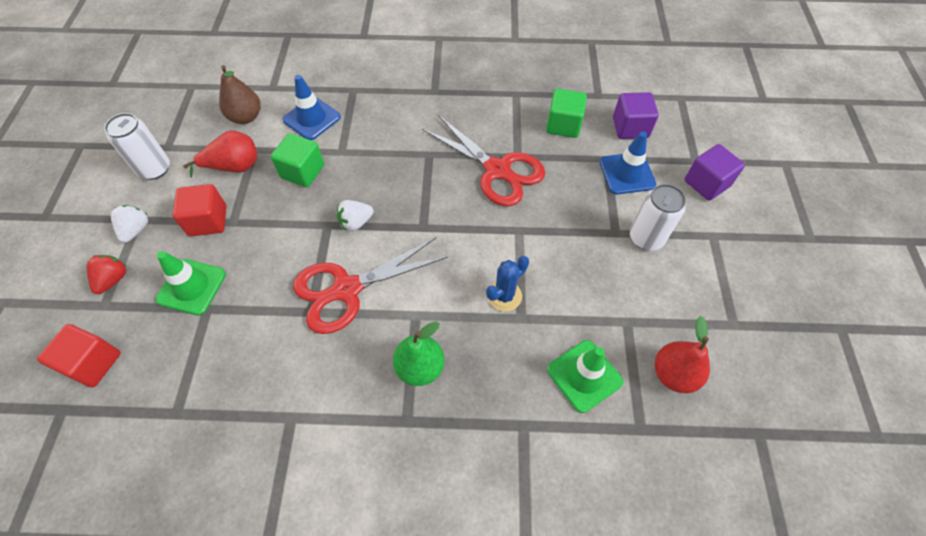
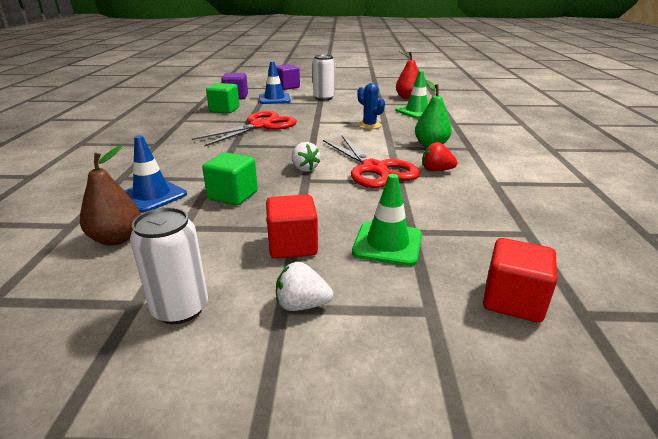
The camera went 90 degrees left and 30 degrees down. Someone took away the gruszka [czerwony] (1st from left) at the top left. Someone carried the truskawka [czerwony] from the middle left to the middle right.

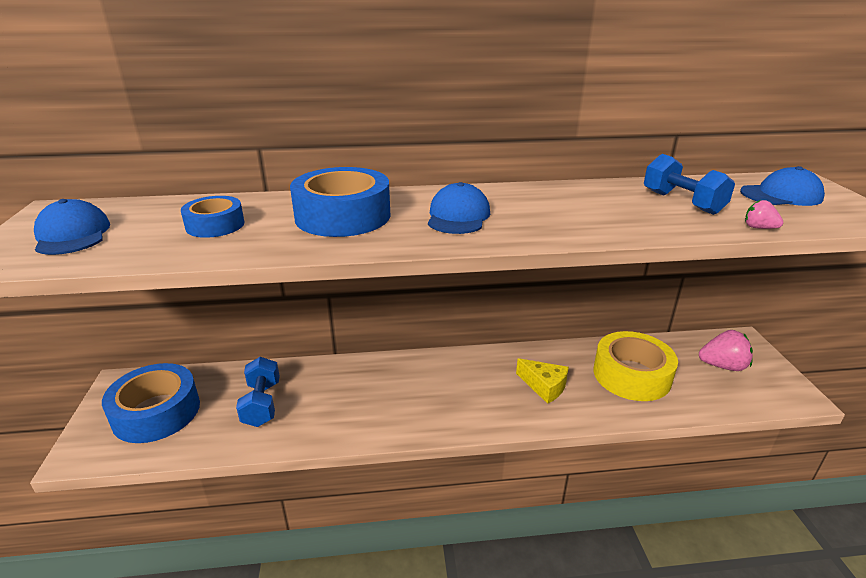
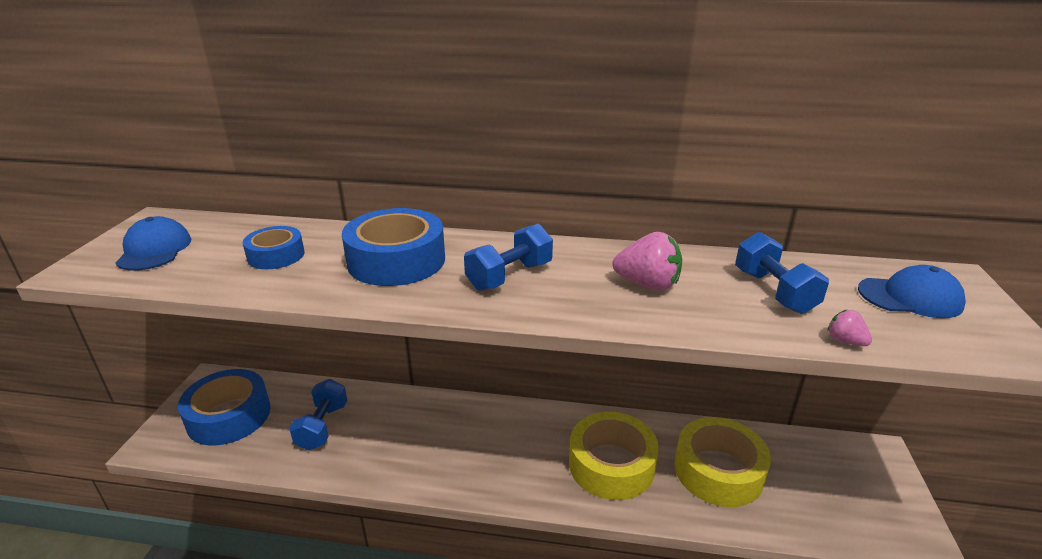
The camera went 15 degrees right and 0 degrees up. Someone swapped the czapka [niebieski] (2nd from left) at the centre for the hantel [niebieski] (2nd from left) at the centre. Someone carried the truskawka [różowy] (1st from left) from the middle right to the centre. Someone swapped the ser [żółty] at the centre for the taśma klejąca [żółty] (1st from left) at the bottom centre.

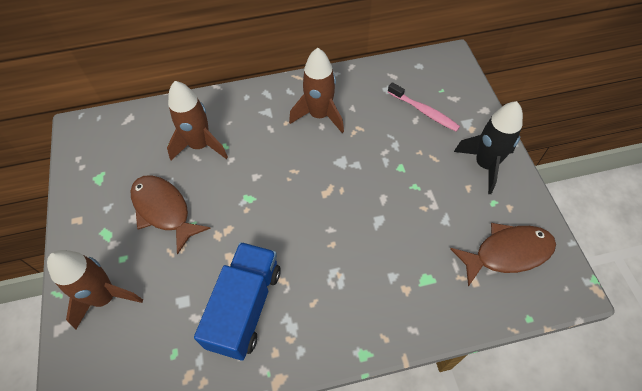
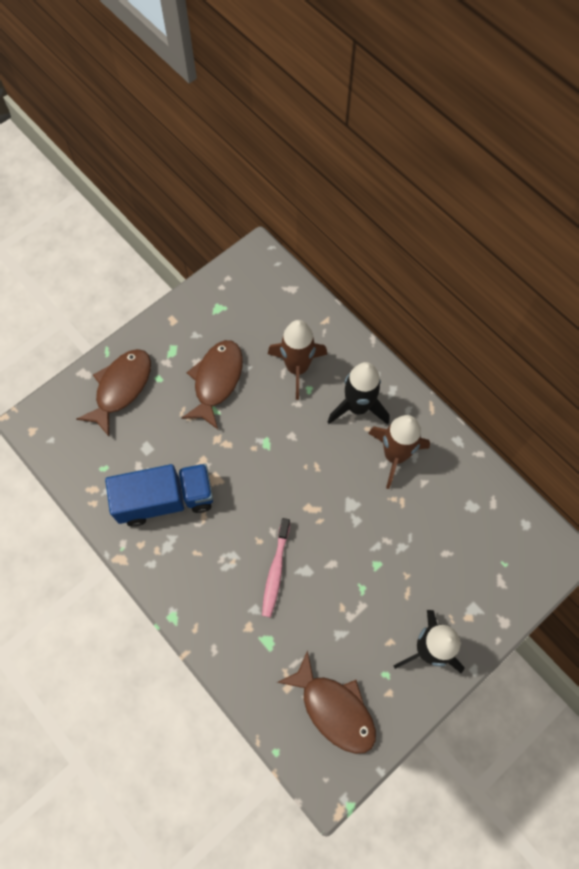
The camera went 60 degrees right and 10 degrees up. Someone carried the szczoteczka do zębów [różowy] from the top centre to the centre. Someone swapped the rakieta [brązowy] (1st from left) at the bottom left for the ryba [brązowy] (1st from left) at the middle left. Someone put down the rakieta [czarny] (1st from left) at the centre.

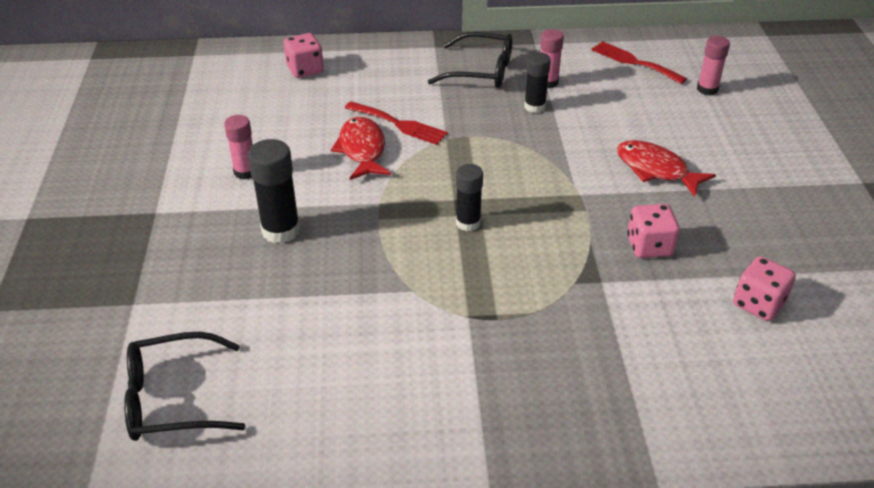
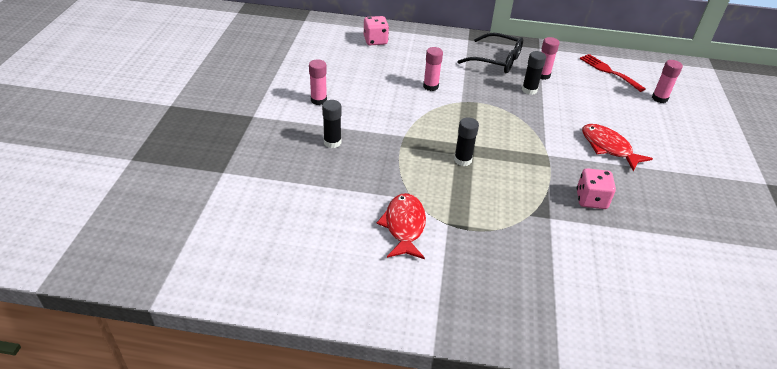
The camera went 10 degrees right and 0 degrees up. Someone swapped the widelec [czerwony] (1st from left) at the top centre for the klej w sztyfcie [różowy] (2nd from left) at the top centre. Someone carried the ryba [czerwony] (1st from left) from the top centre to the centre. Someone scaled the klej w sztyfcie [czarny] (1st from left) at the middle left by 0.66. Someone took away the kostka do gry [różowy] (3rd from left) at the middle right. Someone took away the okulary [czarny] (1st from left) at the bottom left.

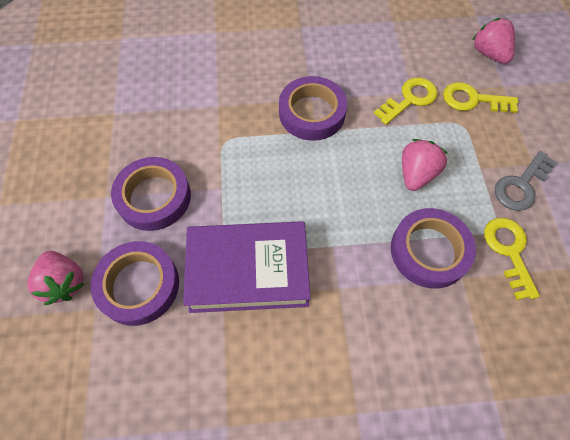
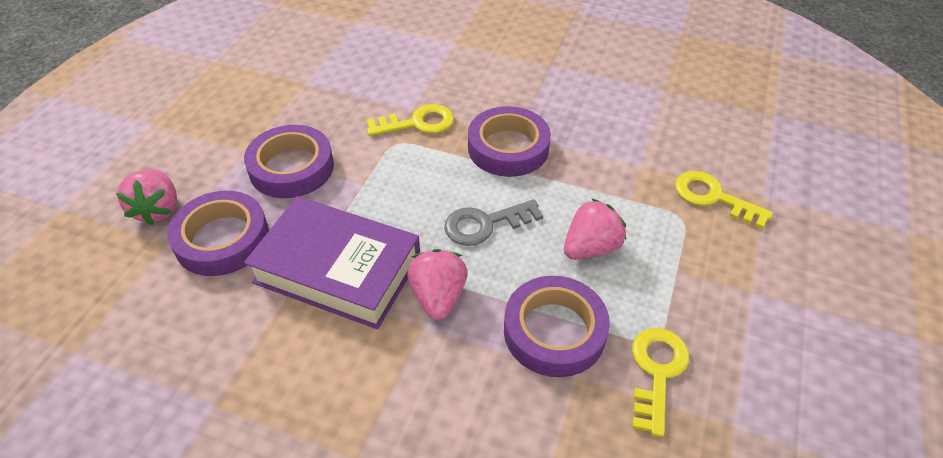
The camera went 25 degrees right and 15 degrees down. Someone carried the truskawka [różowy] (3rd from left in the first image) from the top right to the centre. Someone carried the klucz [żółty] (1st from left) from the top right to the top centre. Someone carried the klucz [szary] from the middle right to the centre.

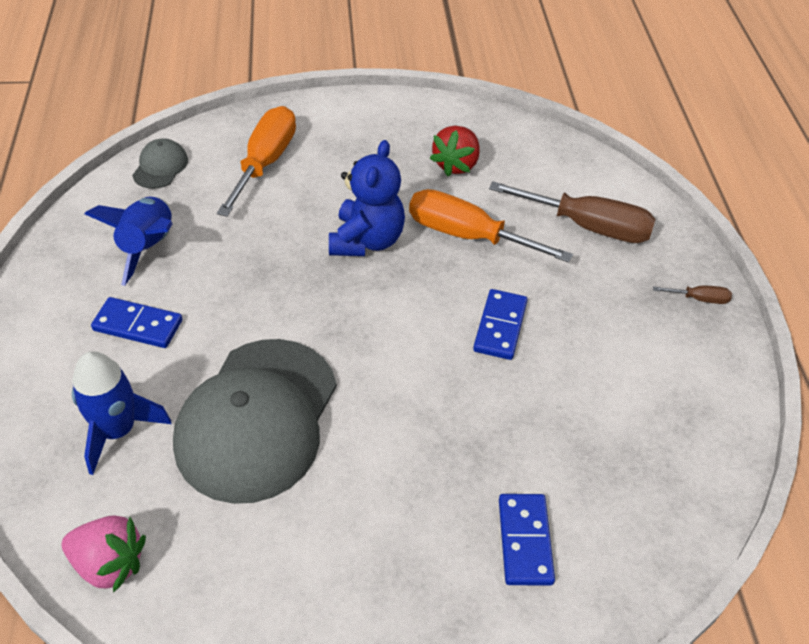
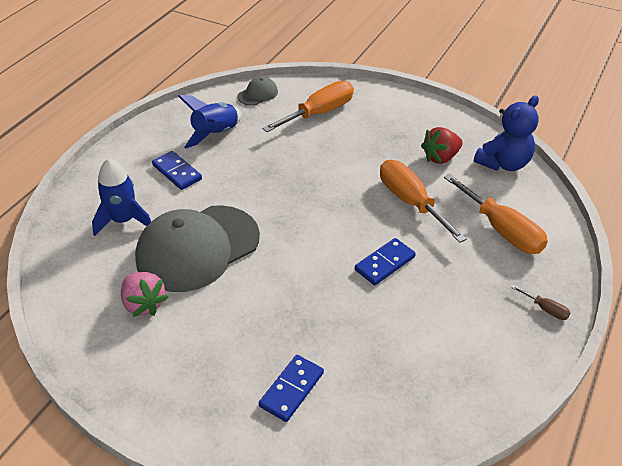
The camera went 35 degrees right and 5 degrees down. Someone carried the miś [niebieski] from the top centre to the top right. Someone repainted the śrubokręt [brązowy] (1st from left) at the top right, which became the śrubokręt [pomarańczowy] (3rd from left) at the middle right. Someone carried the truskawka [różowy] from the bottom left to the middle left.

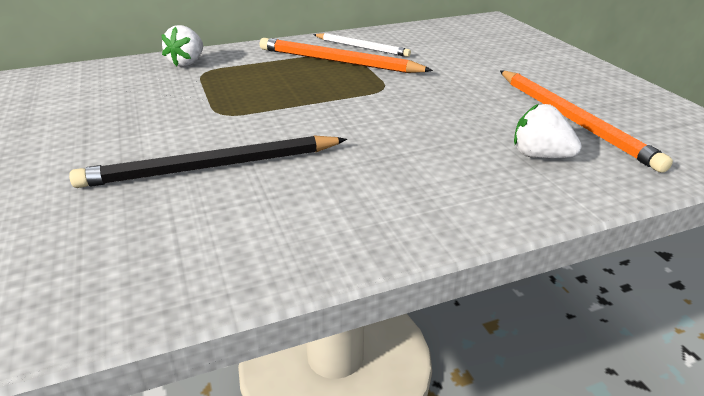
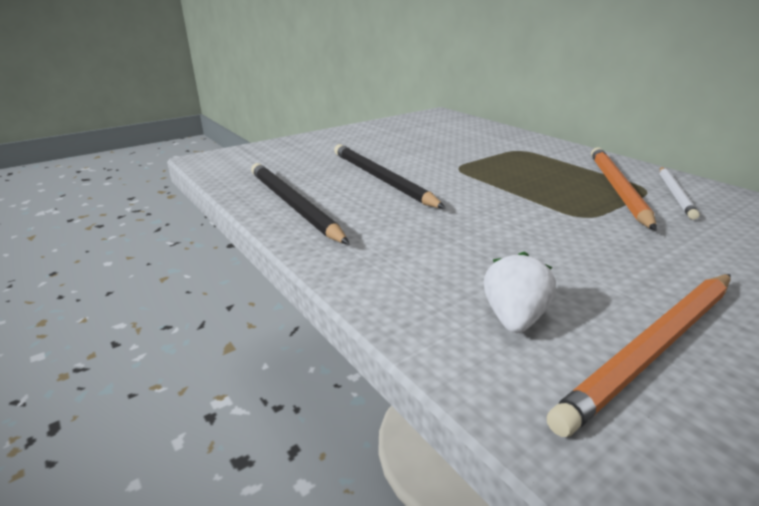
The camera went 75 degrees right and 5 degrees down. Someone took away the truskawka [biały] (1st from left) at the top left. Someone put down the ołówek [czarny] (1st from left) at the centre.

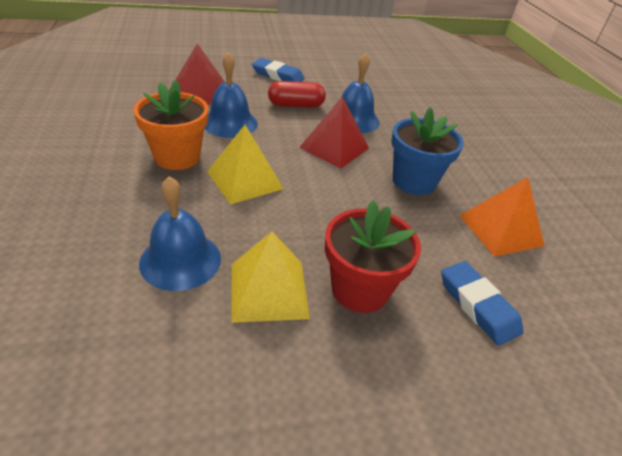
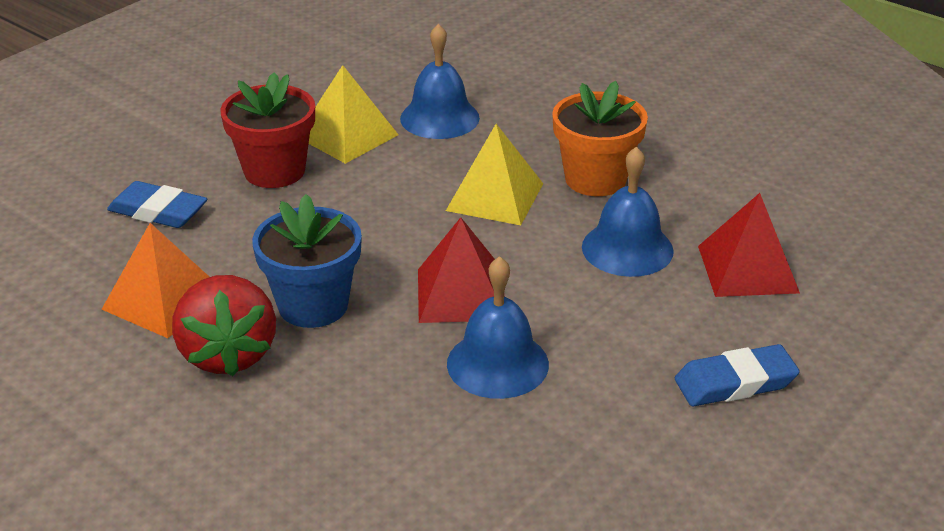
The camera went 145 degrees right and 5 degrees down. Someone took away the kapsułka [czerwony] at the top centre. Someone put down the truskawka [czerwony] at the middle left.

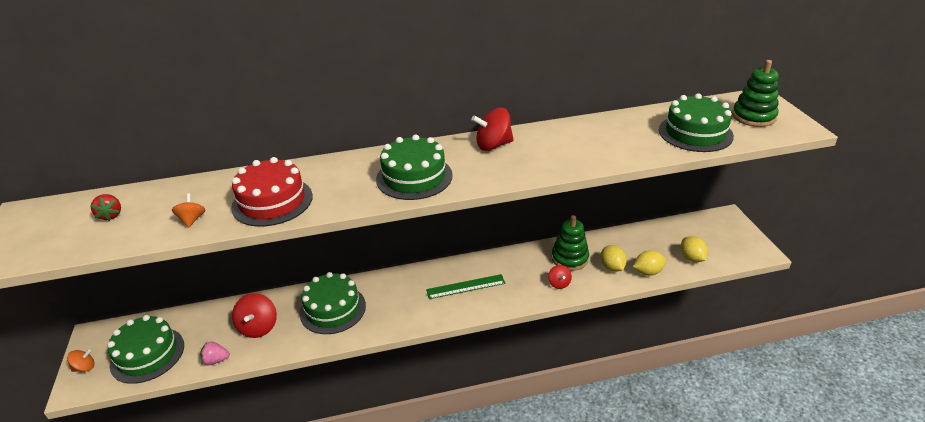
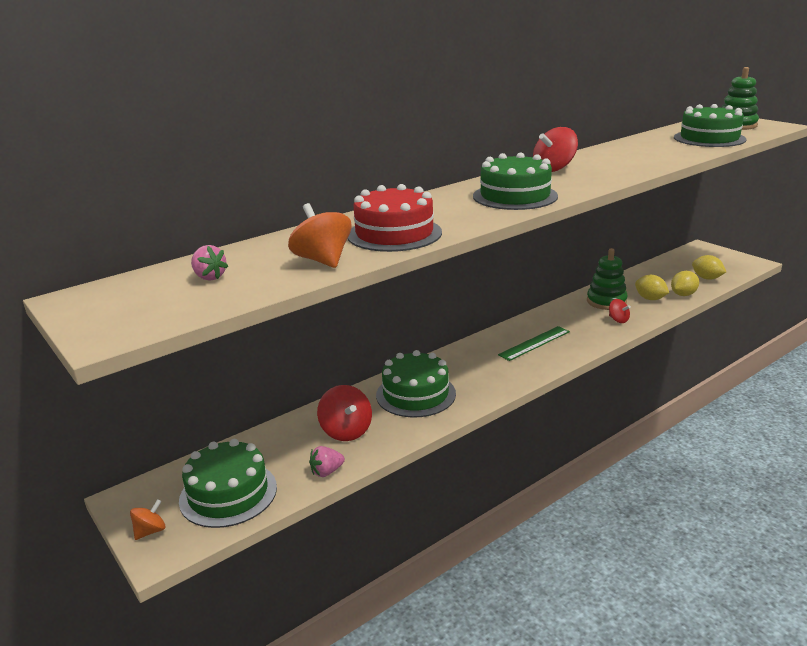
The camera went 25 degrees left and 10 degrees down. Someone scaled the bączek [pomarańczowy] (2nd from left) at the middle left by 1.73. Someone repainted the truskawka [czerwony] at the middle left, which became the truskawka [różowy] (1st from left) at the middle left.

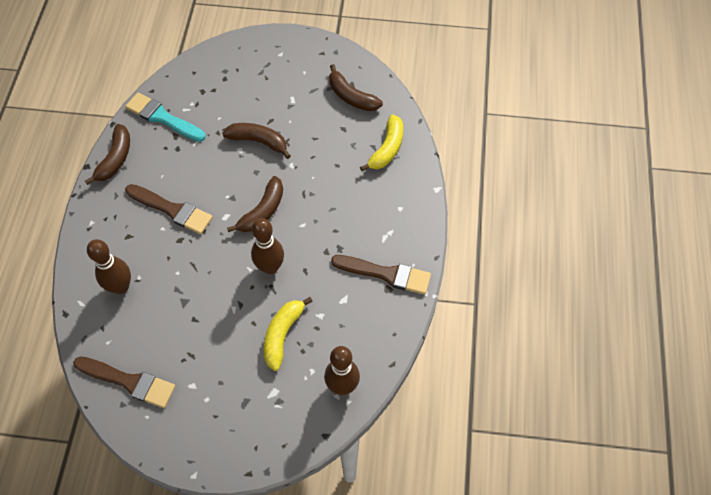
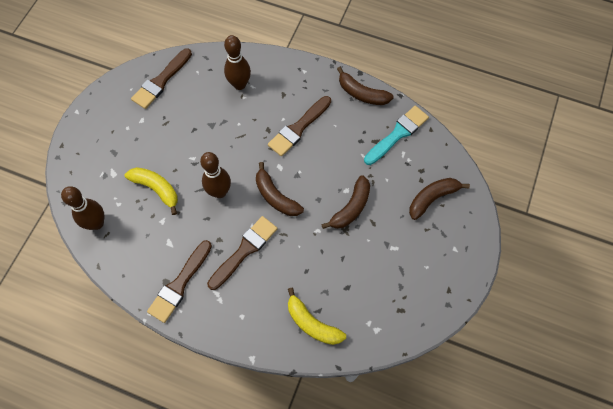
The camera went 105 degrees right and 5 degrees up. Someone carried the banan [brązowy] (4th from left) from the top centre to the middle right. Someone put down the pędzel [brązowy] (3rd from left) at the centre.

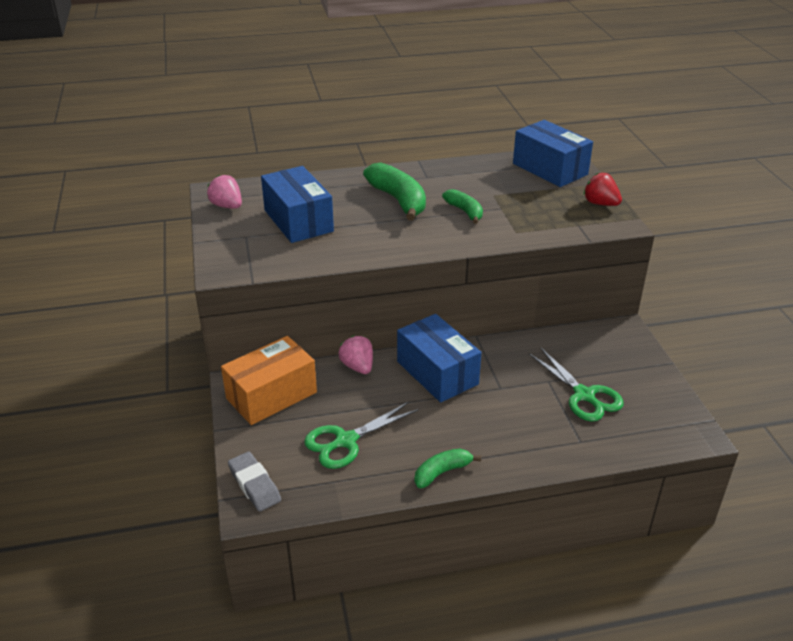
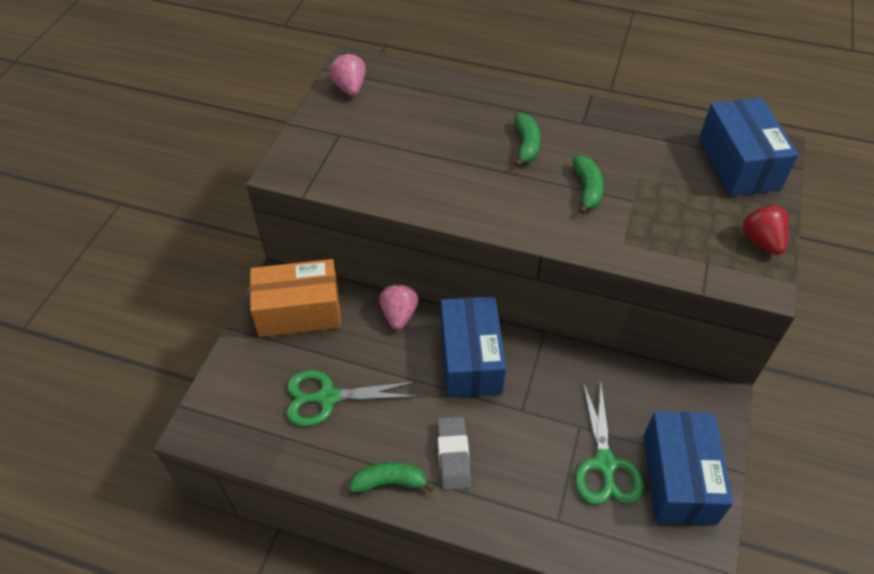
The camera went 30 degrees right and 15 degrees up. Someone scaled the banan [zielony] (1st from left in the first image) at the top centre by 0.59. Someone carried the pudełko [niebieski] (1st from left in the first image) from the top centre to the bottom right. Someone carried the gumka do mazania [szary] from the bottom left to the bottom centre.

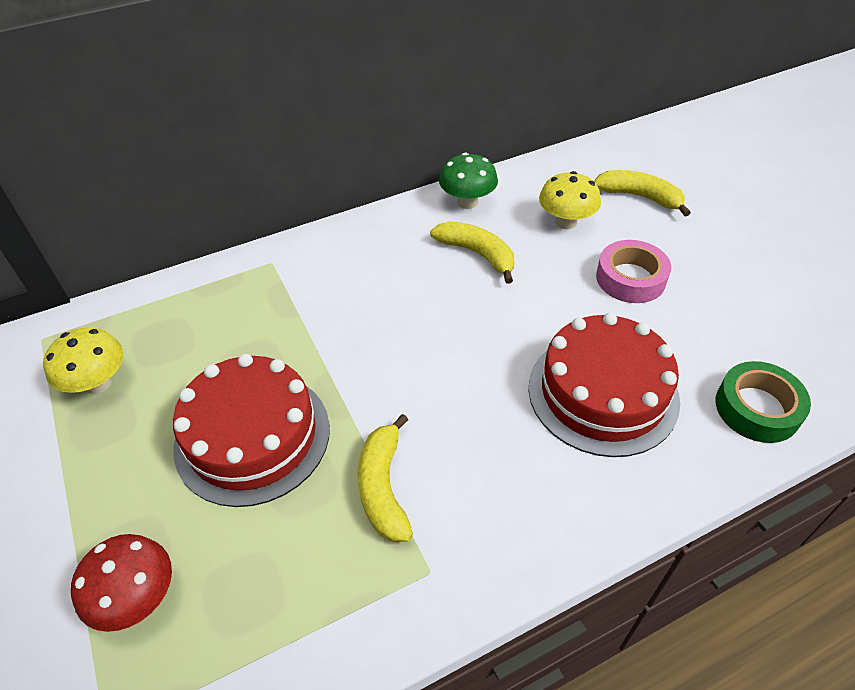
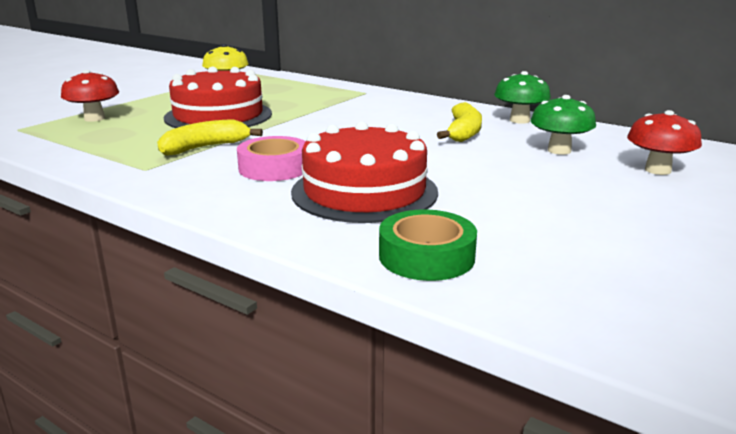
The camera went 60 degrees right and 25 degrees down. Someone swapped the banan [żółty] (3rd from left) at the top right for the grzyb [czerwony] (2nd from left) at the top right. Someone repainted the grzyb [żółty] (2nd from left) at the top right, which became the grzyb [zielony] (2nd from left) at the top right. Someone carried the taśma klejąca [różowy] from the middle right to the centre.

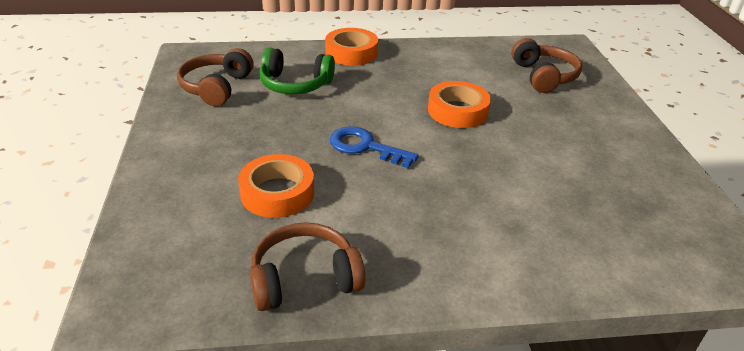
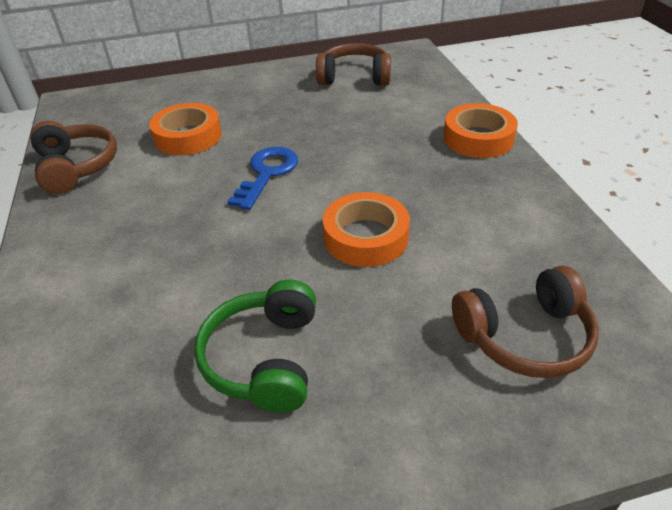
The camera went 85 degrees right and 5 degrees up. Someone carried the słuchawki [zielony] from the top centre to the bottom centre.

